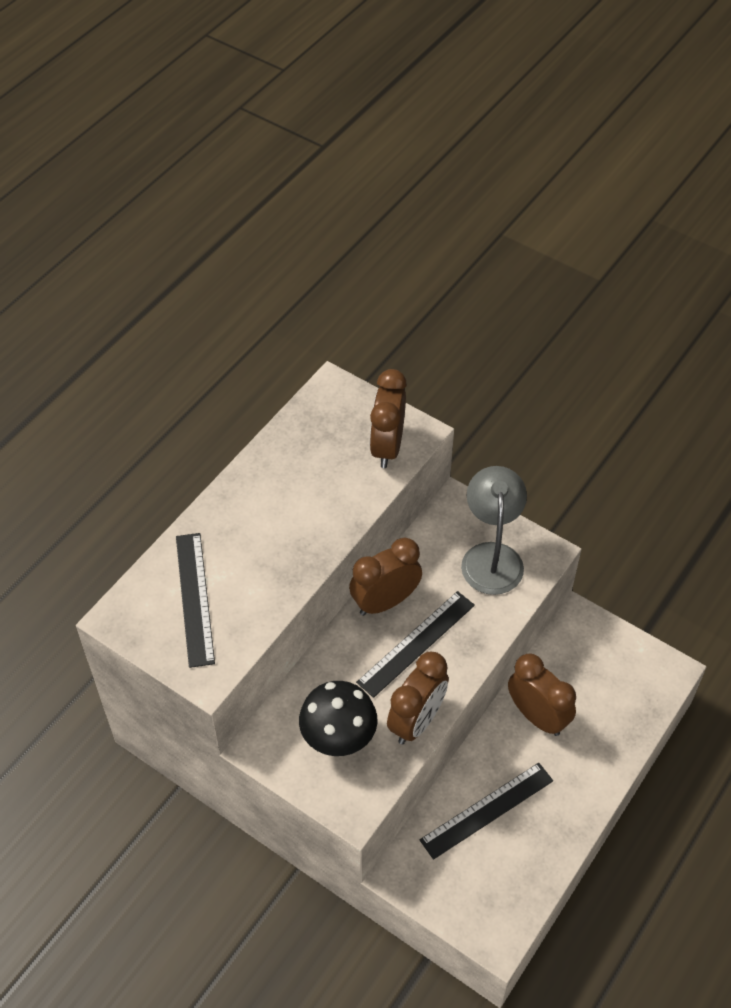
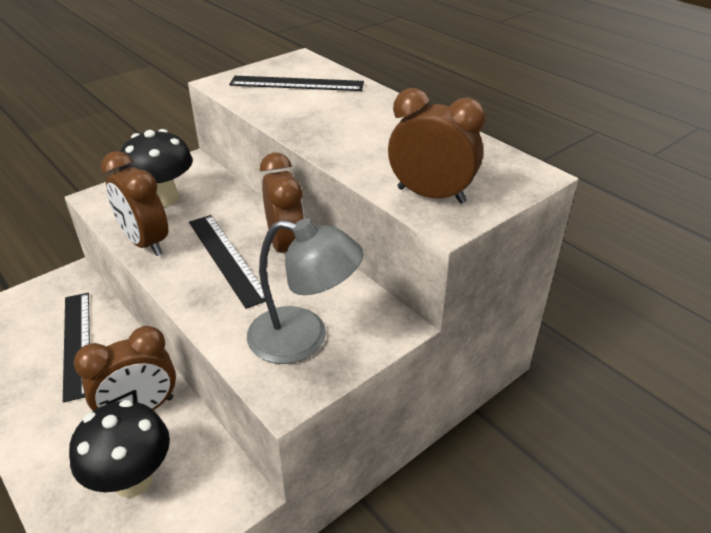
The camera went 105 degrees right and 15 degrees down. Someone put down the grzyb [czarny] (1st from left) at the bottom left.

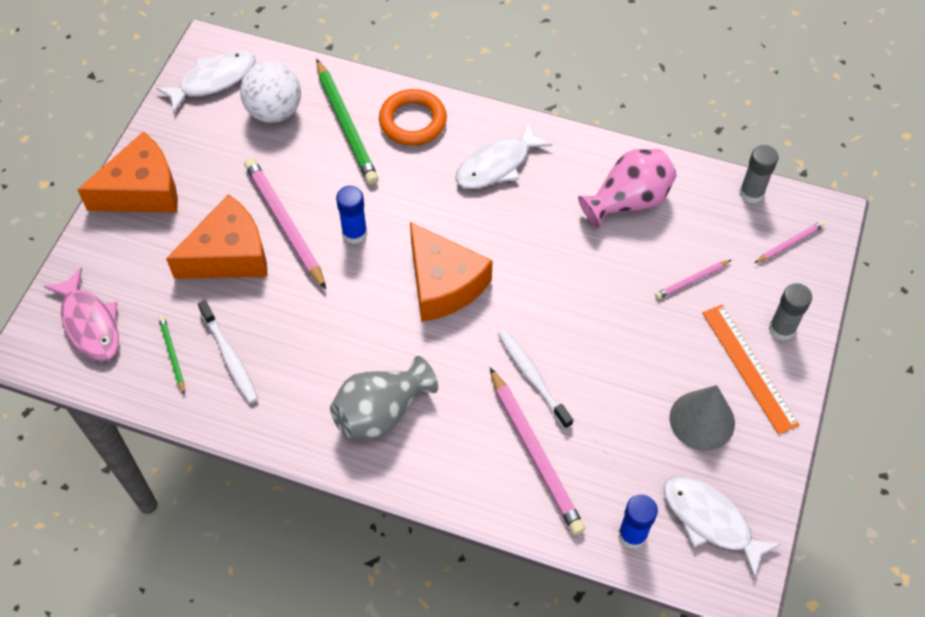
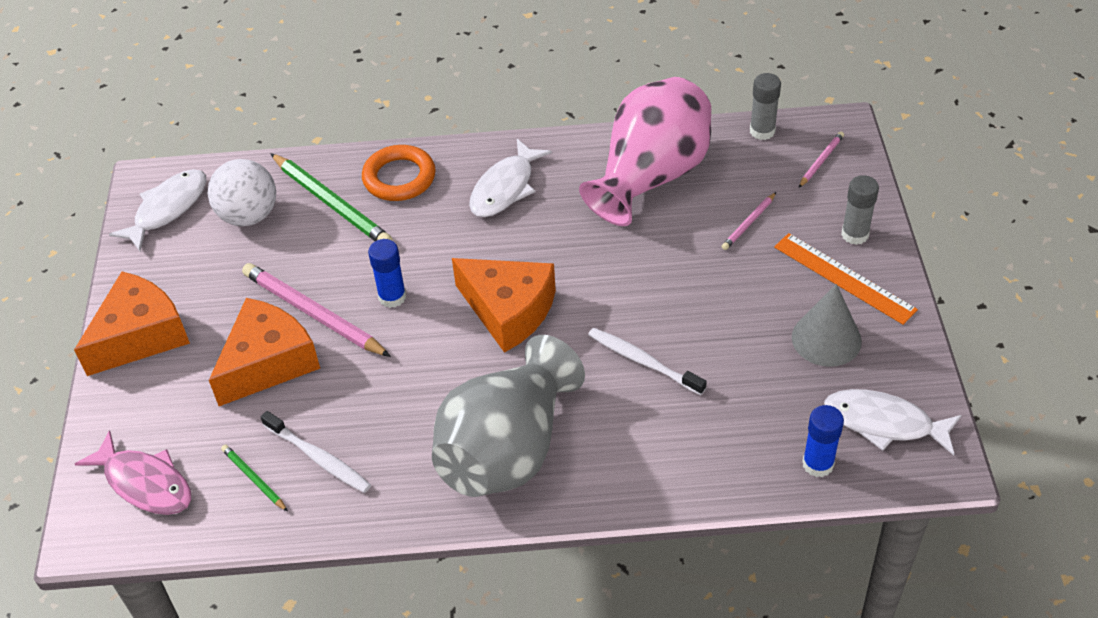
The camera went 20 degrees left and 10 degrees down. Someone scaled the wazon [różowy] at the top right by 1.53. Someone scaled the wazon [szary] at the centre by 1.53. Someone took away the ołówek [różowy] (2nd from left) at the bottom centre.

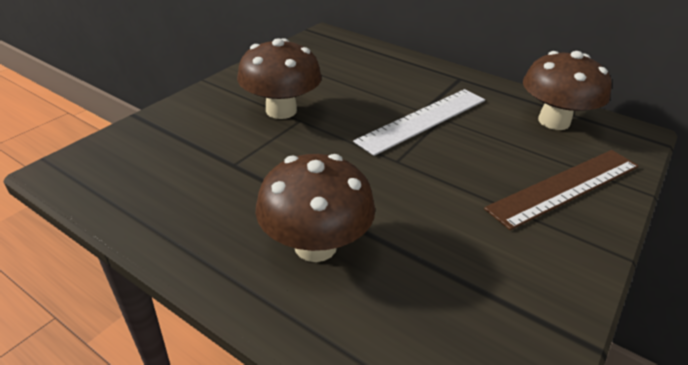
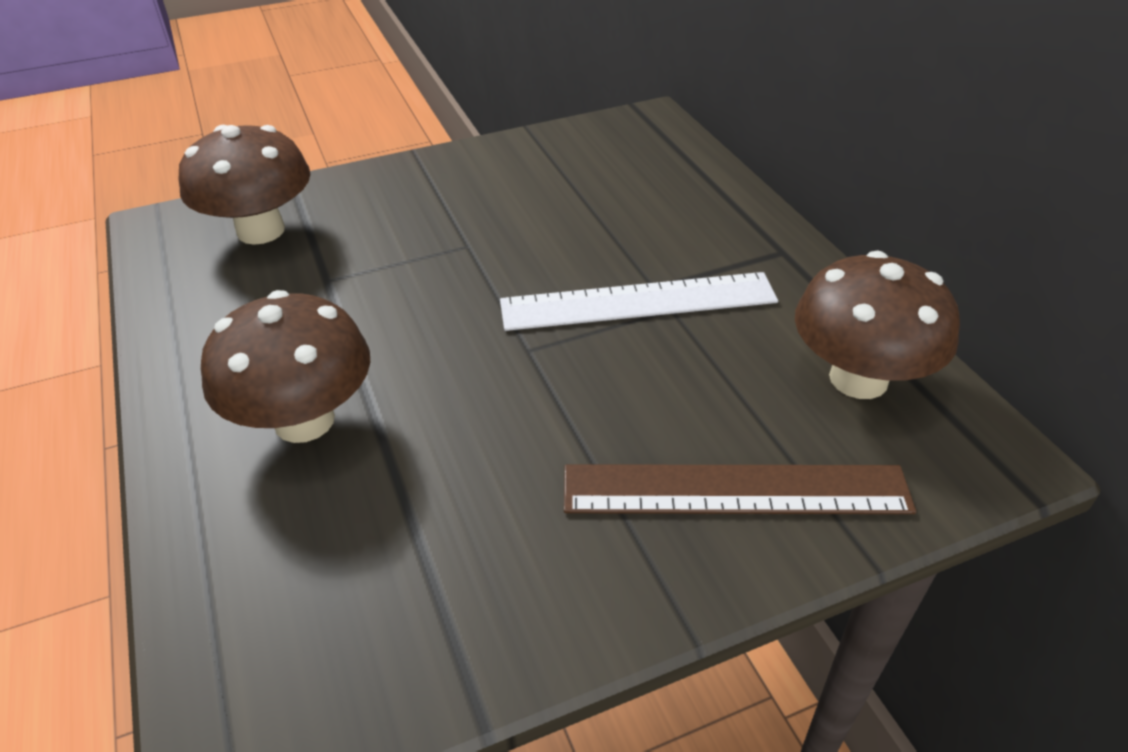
The camera went 35 degrees right and 5 degrees up. Someone carried the grzyb [brązowy] (1st from left) from the top centre to the top left.

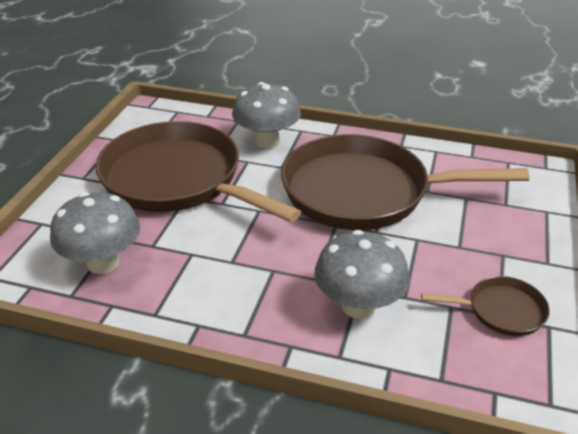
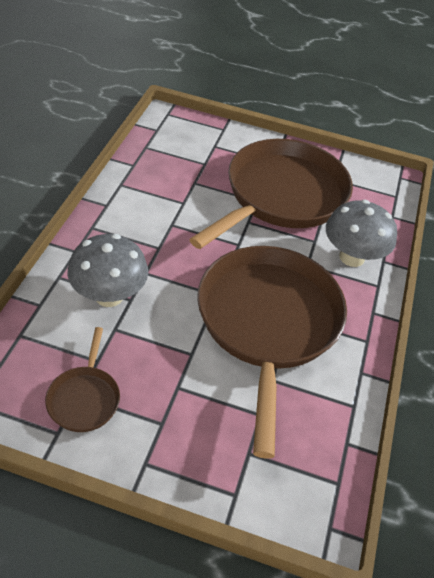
The camera went 85 degrees right and 10 degrees up. Someone took away the grzyb [szary] (1st from left) at the middle left.

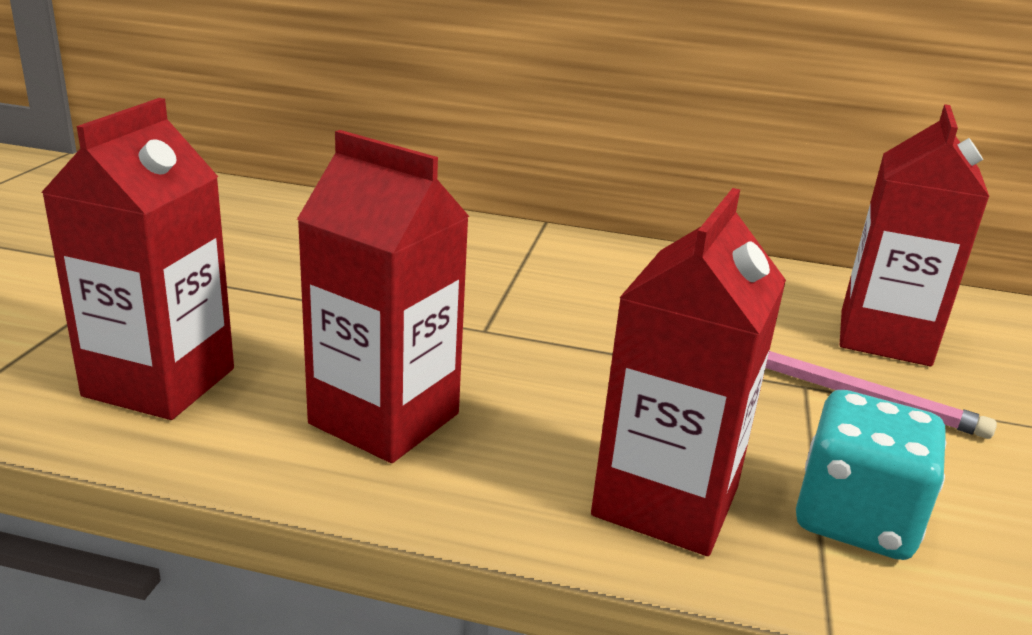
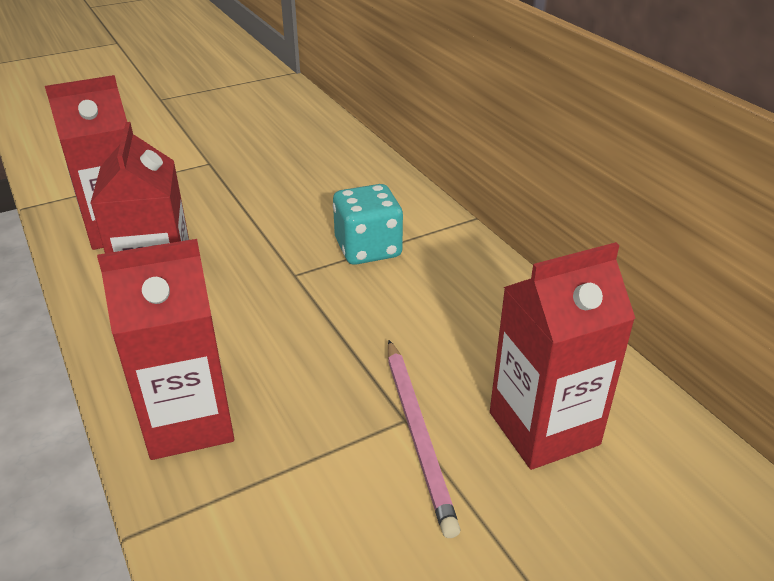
The camera went 50 degrees right and 10 degrees up. Someone carried the kostka do gry [turkusowy] from the bottom right to the centre.

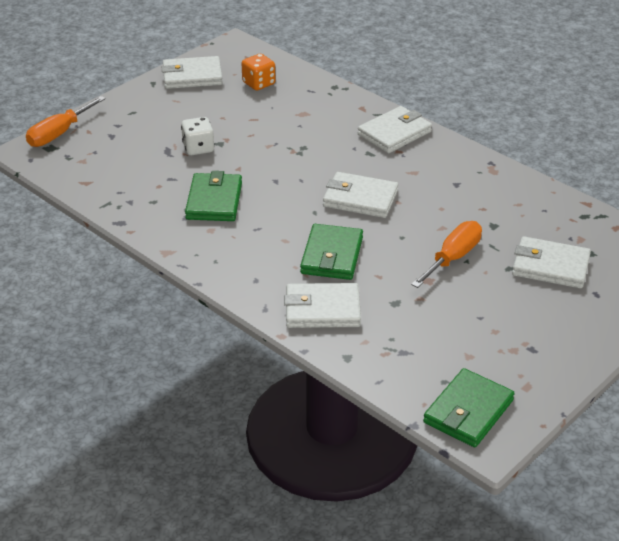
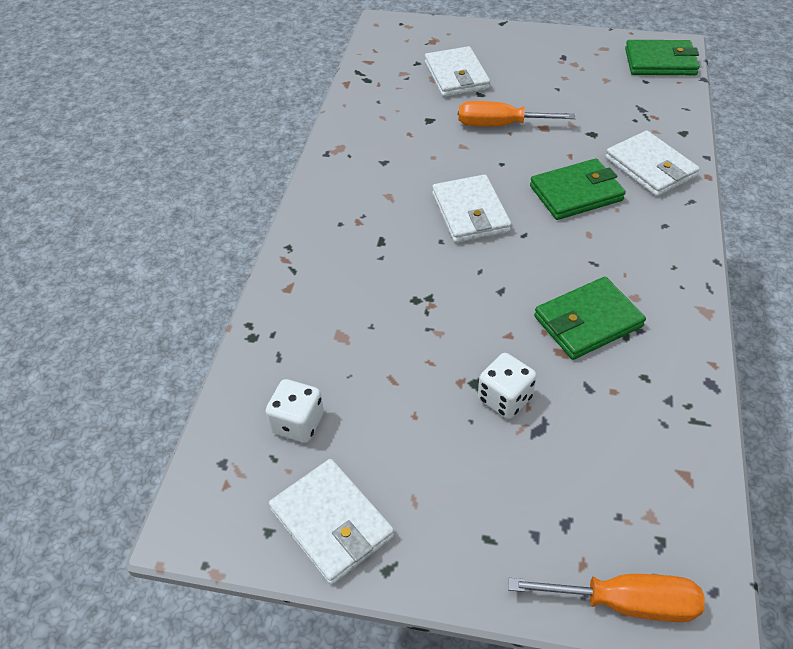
The camera went 120 degrees left and 10 degrees up. Someone repainted the kostka do gry [pomarańczowy] at the top centre, which became the kostka do gry [biały] (1st from left) at the centre. Someone took away the portfel [biały] (4th from left) at the top centre.

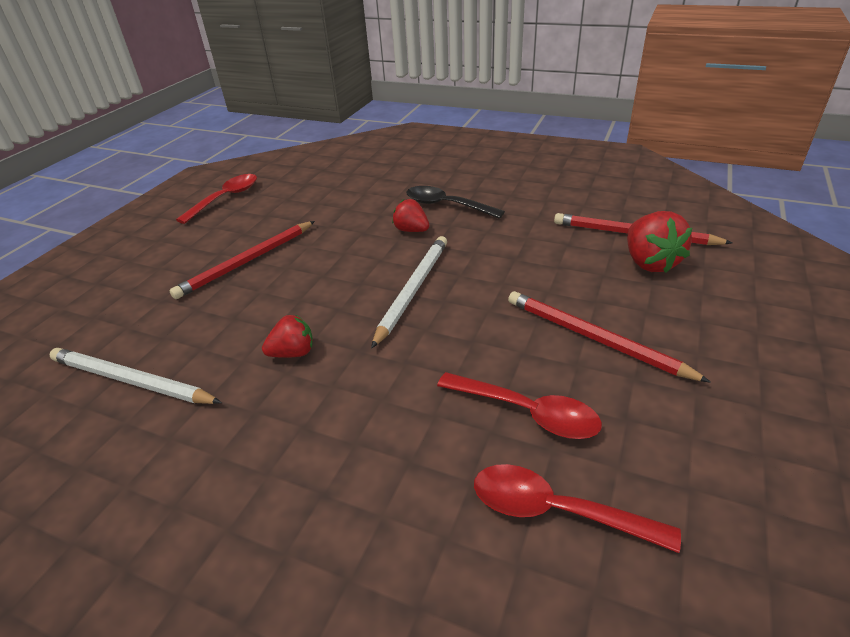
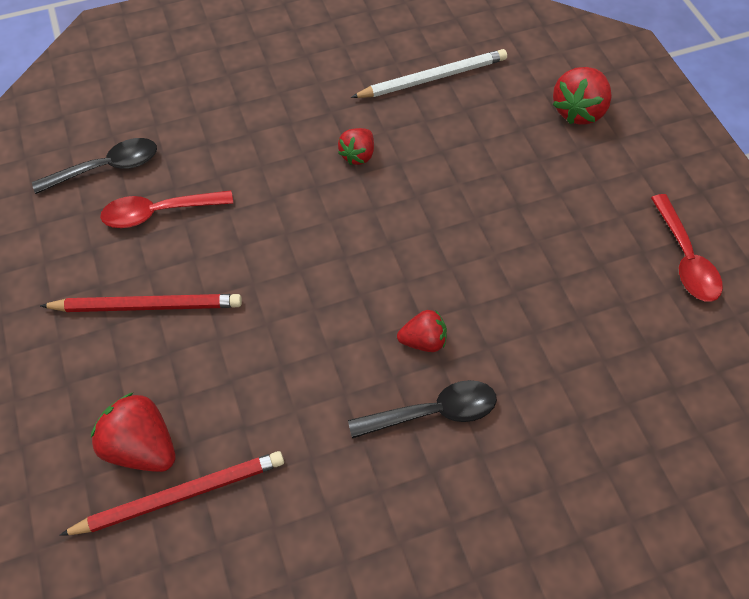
The camera went 135 degrees right and 20 degrees up. Someone took away the ołówek [czerwony] (1st from left) at the middle left. Someone took away the ołówek [biały] (2nd from left) at the centre. Someone repainted the łyżka [czerwony] (3rd from left) at the bottom right, which became the łyżka [czarny] (1st from left) at the top left. Someone put down the truskawka [czerwony] (4th from left) at the top right.

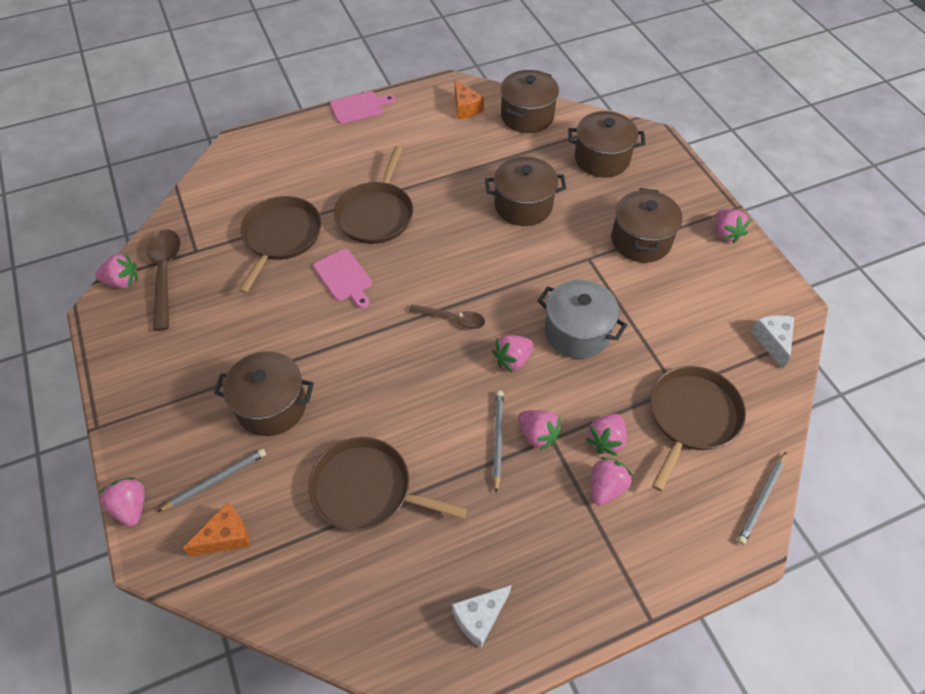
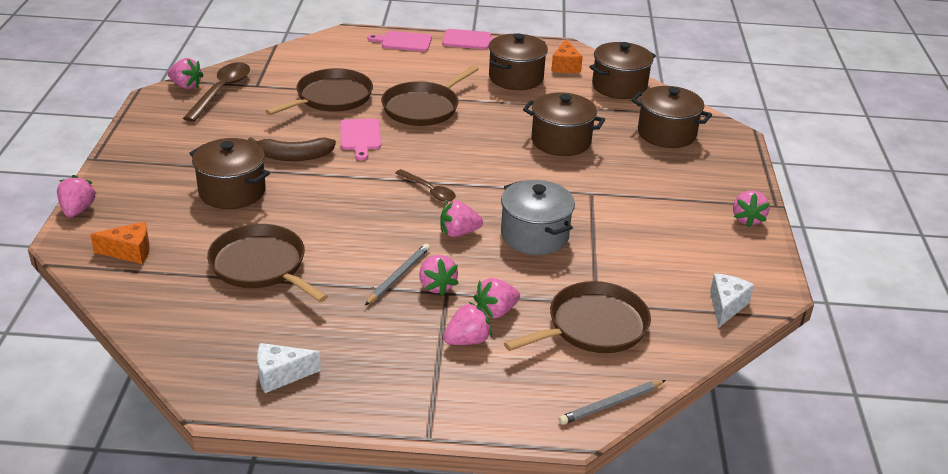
The camera went 25 degrees right and 20 degrees down. Someone carried the garnek [brązowy] (5th from left in the first image) from the top right to the top centre. Someone took away the ołówek [szary] (1st from left) at the bottom left. Someone put down the deska do krojenia [różowy] (2nd from left) at the top centre. Someone put down the banan [brązowy] at the top left.

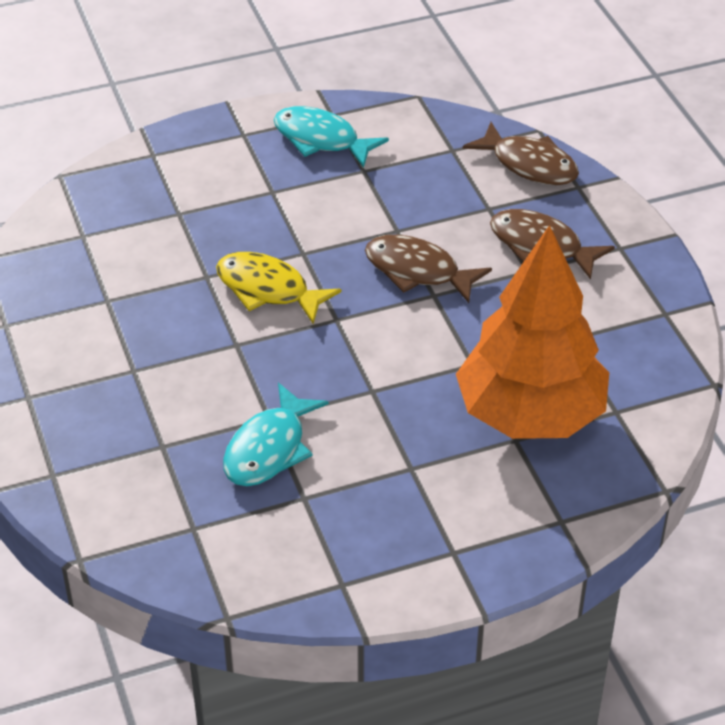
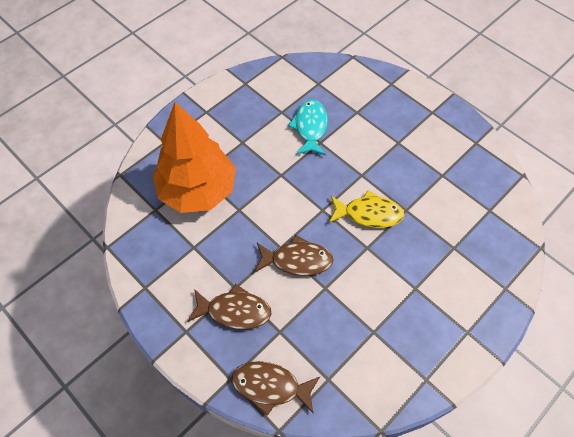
The camera went 155 degrees right and 15 degrees up. Someone took away the ryba [turkusowy] (2nd from left) at the top centre.

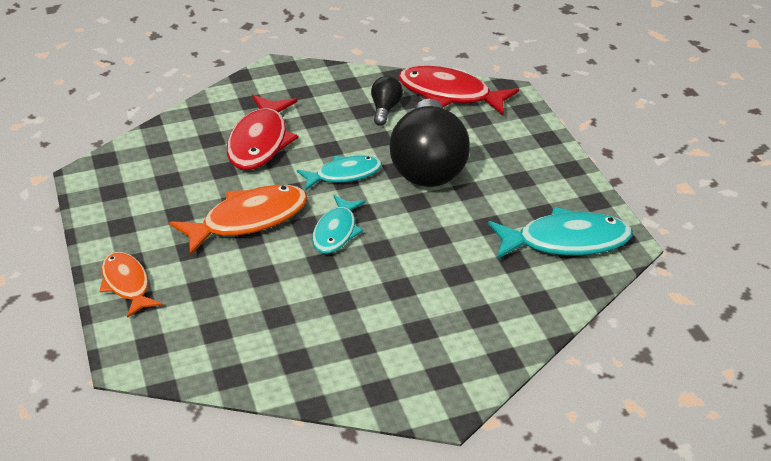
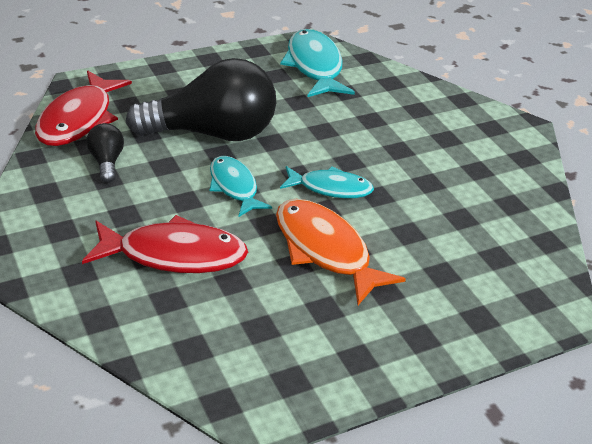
The camera went 100 degrees left and 0 degrees up. Someone rotated the żarówka [czarny] (1st from left) at the top centre by 75 degrees clockwise. Someone took away the ryba [pomarańczowy] (1st from left) at the middle left.

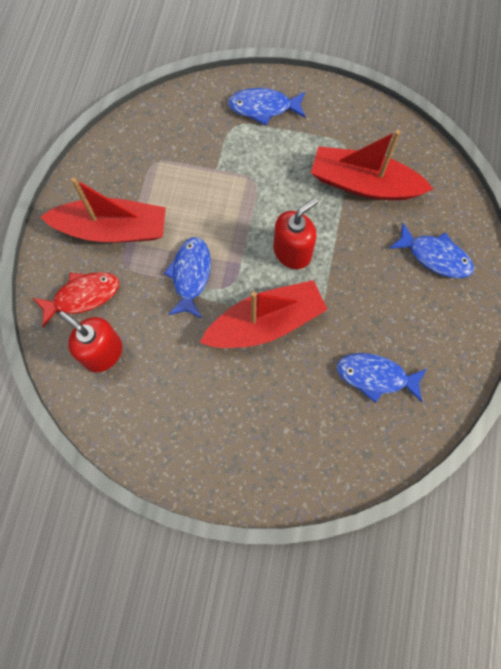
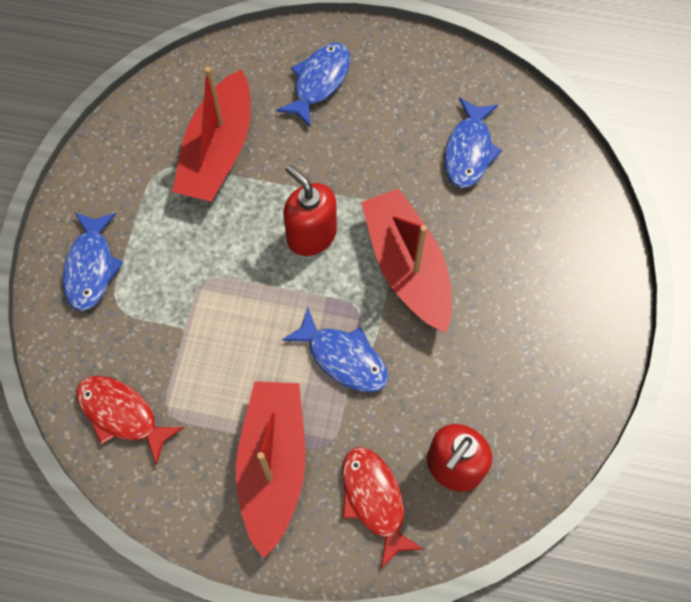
The camera went 90 degrees left and 5 degrees down. Someone rotated the ryba [niebieski] (1st from left in the first image) at the centre by 150 degrees counterclockwise. Someone put down the ryba [czerwony] (1st from left) at the bottom left.

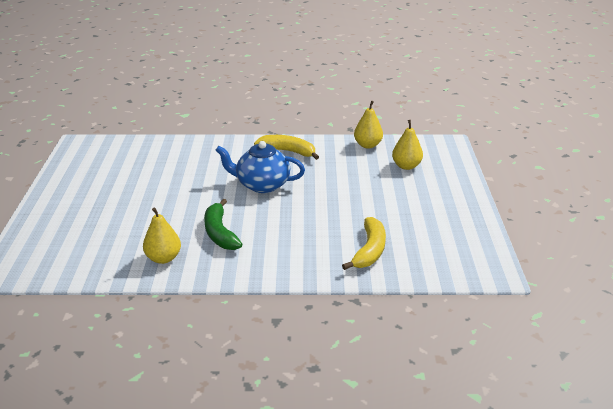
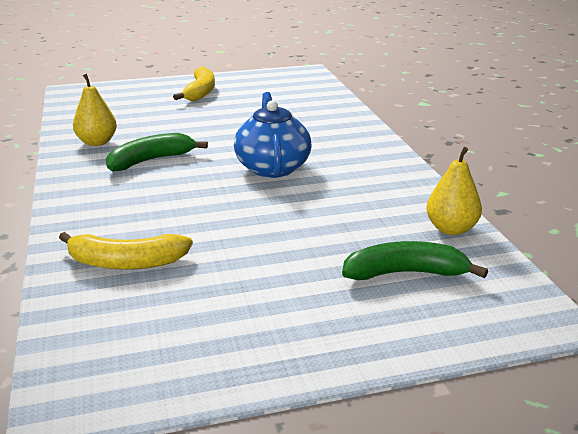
The camera went 75 degrees right and 5 degrees down. Someone swapped the gruszka [żółty] (3rd from left) at the centre for the banan [zielony] (2nd from left) at the middle right. Someone carried the banan [żółty] (1st from left in the first image) from the centre to the top centre.

